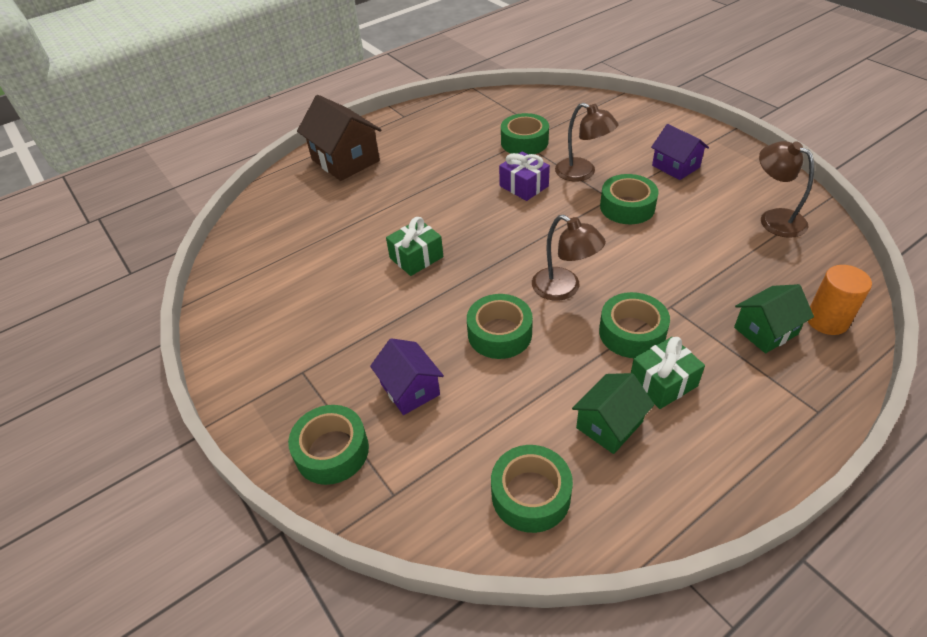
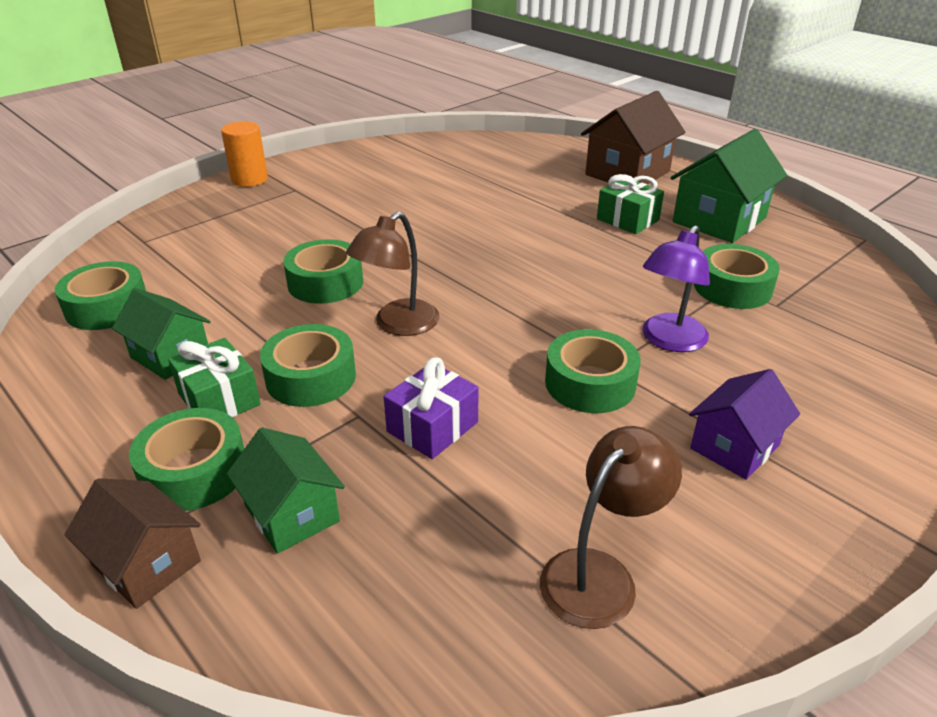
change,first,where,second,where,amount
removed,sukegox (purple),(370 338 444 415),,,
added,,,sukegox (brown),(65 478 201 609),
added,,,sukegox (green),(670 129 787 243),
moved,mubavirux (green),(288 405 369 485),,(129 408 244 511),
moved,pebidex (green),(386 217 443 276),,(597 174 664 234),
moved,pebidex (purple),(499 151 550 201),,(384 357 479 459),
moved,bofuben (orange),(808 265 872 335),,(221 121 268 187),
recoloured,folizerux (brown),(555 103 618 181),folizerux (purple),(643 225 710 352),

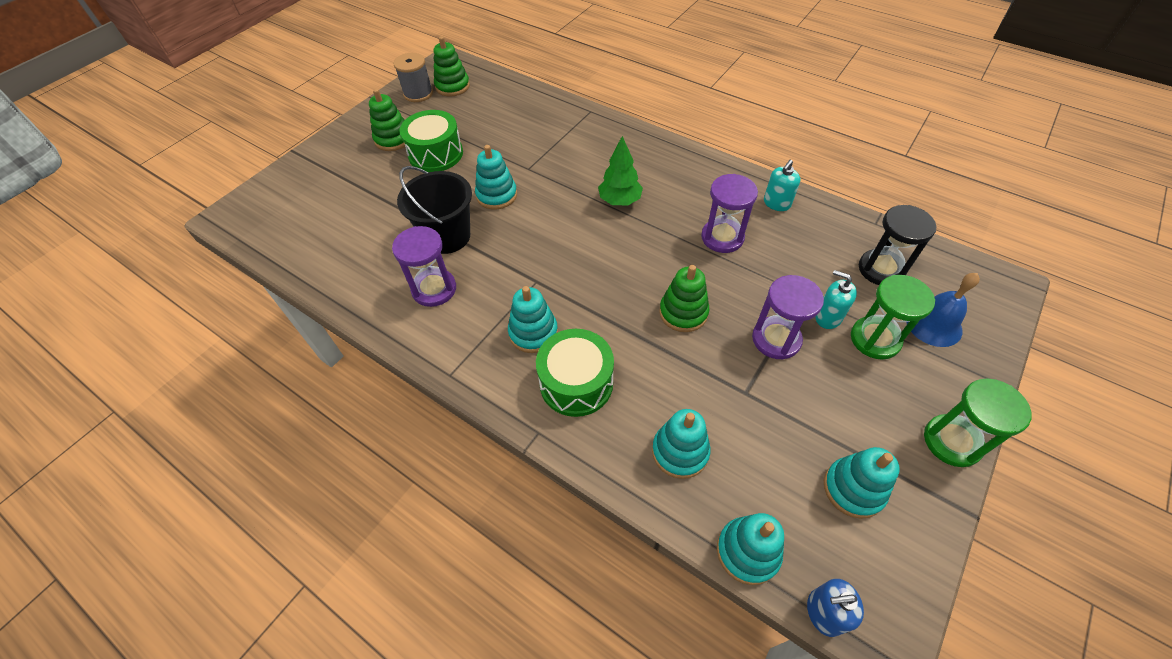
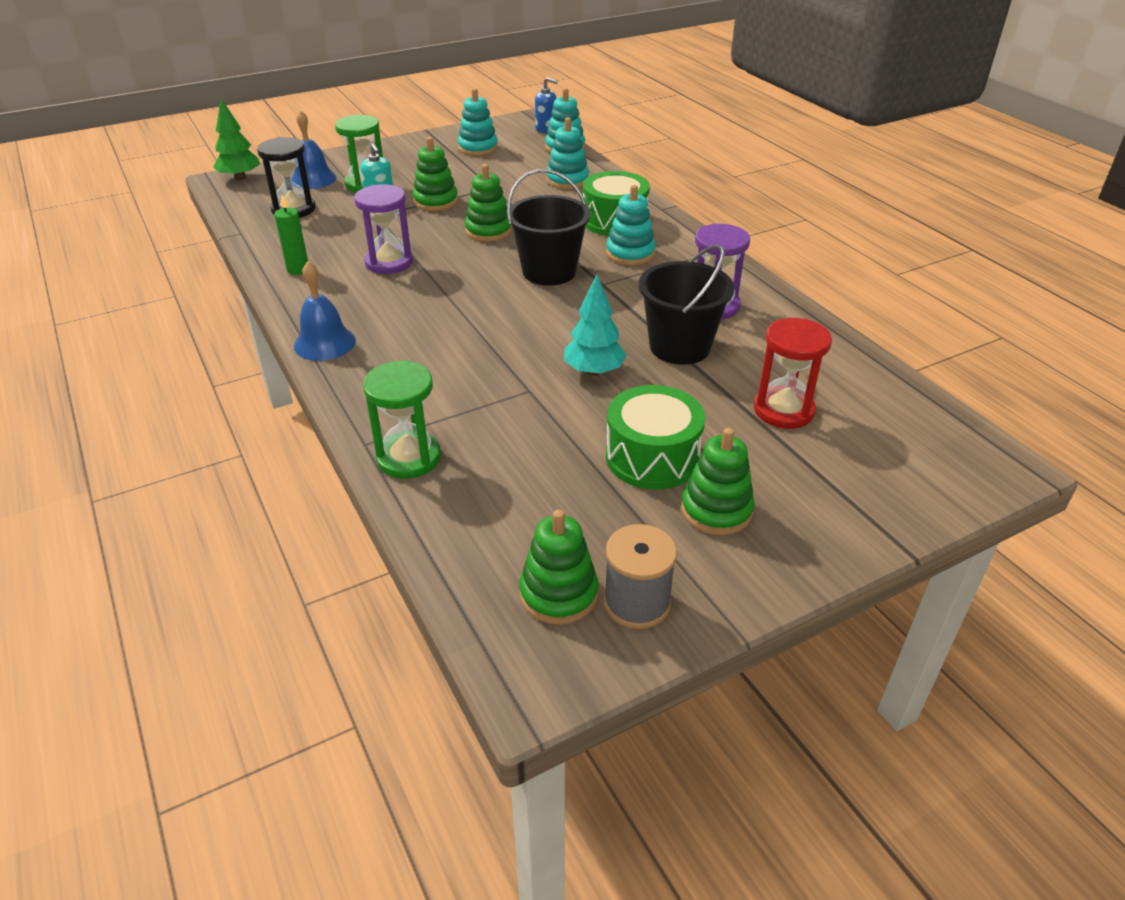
change,first,where,second,where,amount
added,,,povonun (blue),(294 261 356 361),
added,,,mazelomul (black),(507 169 591 286),
added,,,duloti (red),(754 318 832 429),
moved,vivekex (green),(598 136 643 205),,(213 99 260 181),
moved,duloti (green),(924 378 1032 467),,(363 361 441 479),
replaced,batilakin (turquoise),(475 145 517 210),vivekex (turquoise),(564 274 627 376),
replaced,duloti (purple),(752 275 824 360),batilakin (green),(413 137 458 211),
replaced,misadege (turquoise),(764 160 800 211),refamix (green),(274 194 308 275),

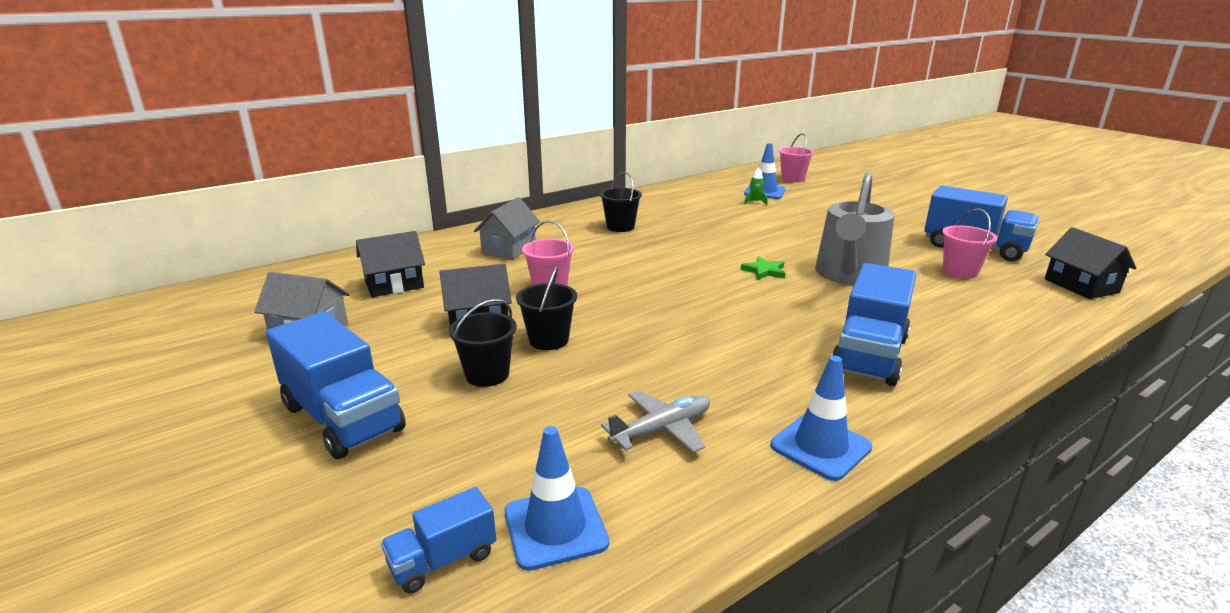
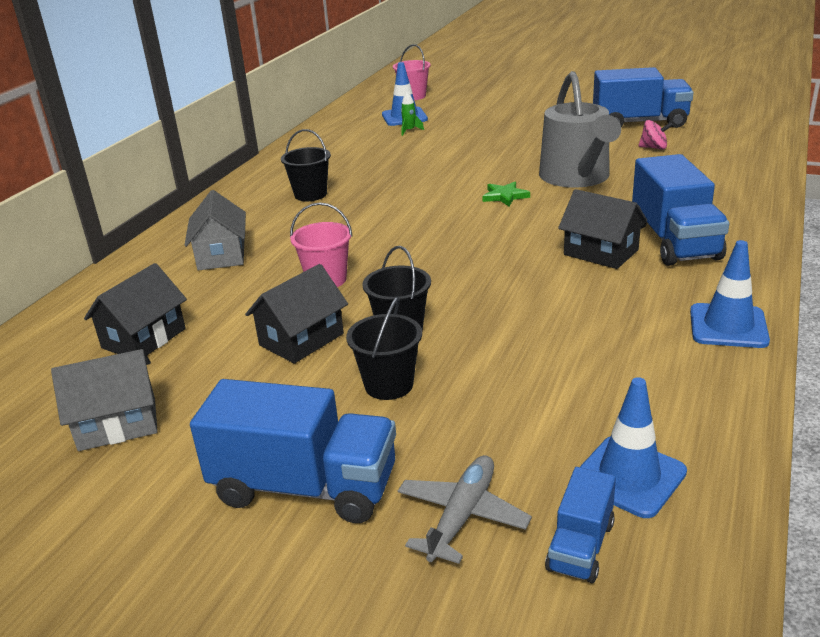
change,first,where,second,where,amount
moved,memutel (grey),(601 390 710 453),,(398 455 532 564),
moved,sukegox (black),(1045 227 1136 299),,(558 189 647 269),
replaced,mazelomul (pink),(942 208 997 279),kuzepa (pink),(638 120 673 150),

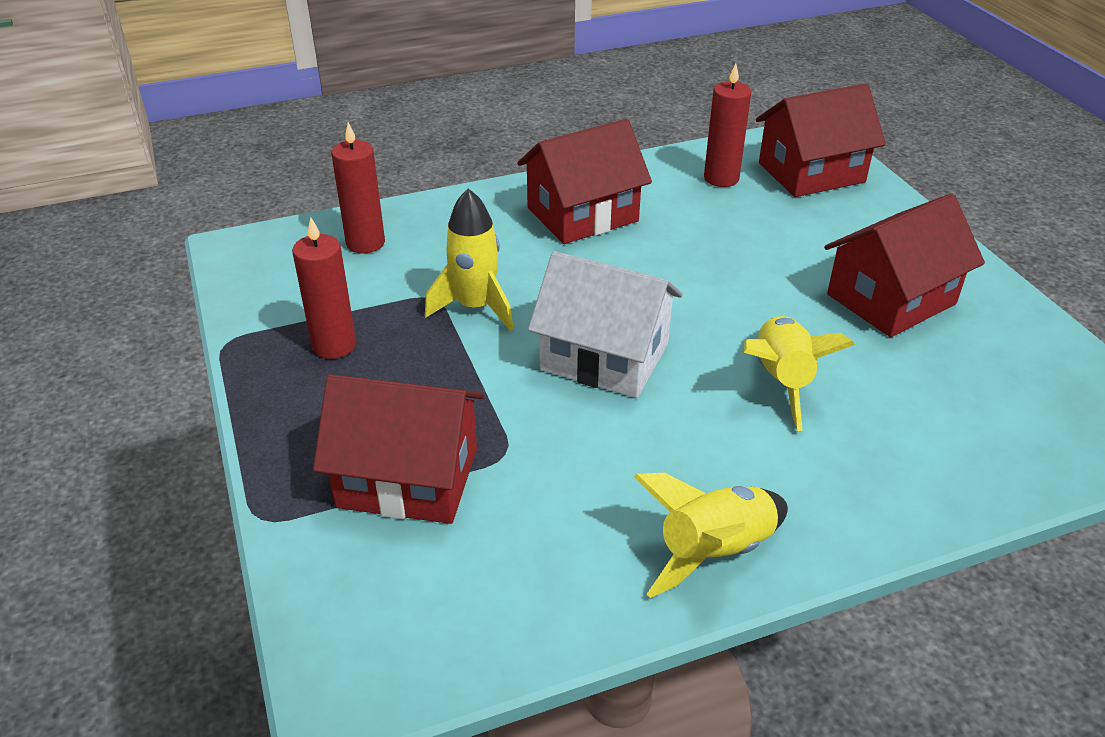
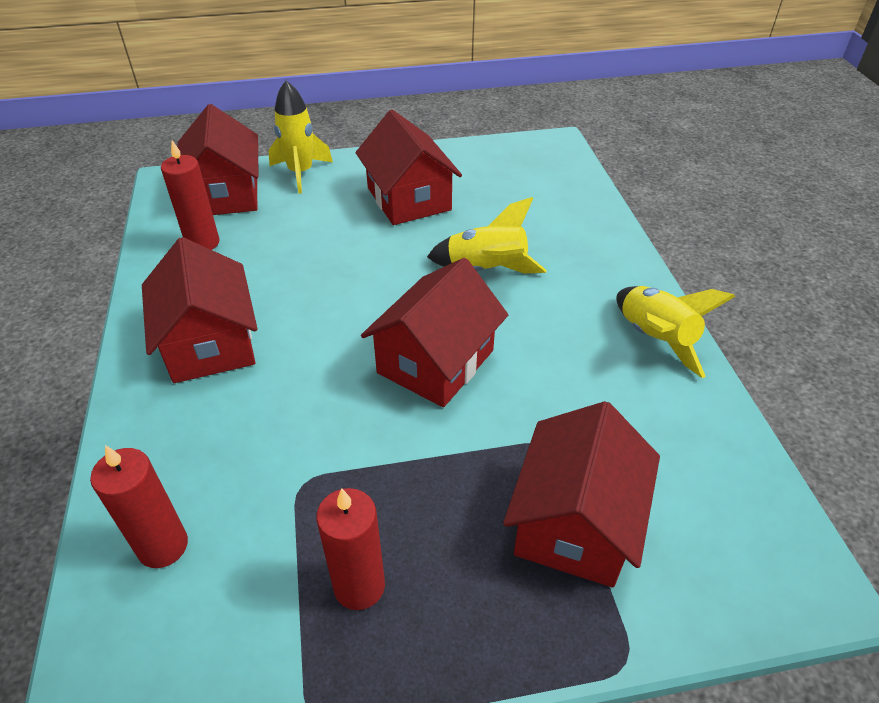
change,first,where,second,where,amount
moved,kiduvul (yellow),(425 188 514 331),,(268 80 333 194),
recoloured,sukegox (white),(528 251 683 398),sukegox (red),(361 258 508 407),

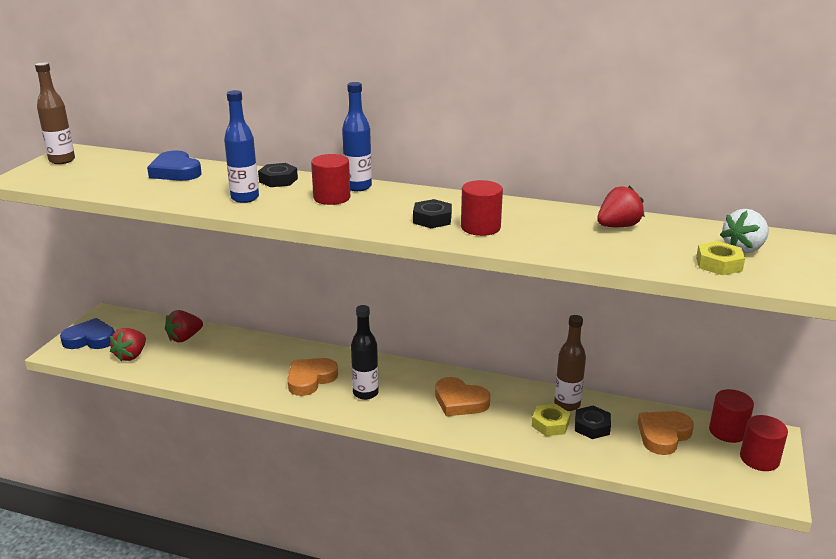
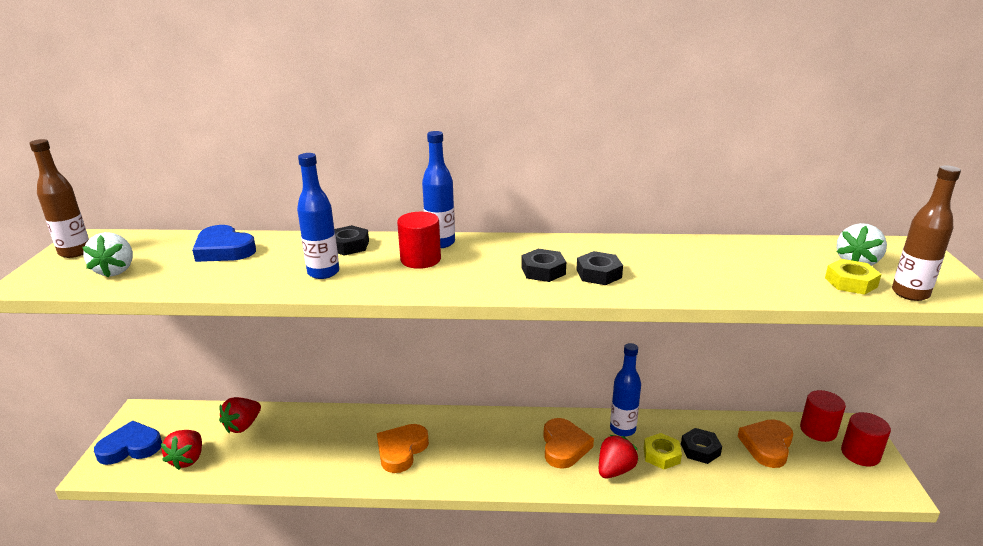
change,first,where,second,where,amount
removed,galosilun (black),(351 305 379 400),,,
added,,,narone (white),(82 232 133 277),
added,,,galosilun (blue),(610 343 641 437),
moved,galosilun (brown),(554 315 586 411),,(892 165 961 301),
moved,narone (red),(597 185 645 227),,(599 435 639 478),
replaced,bofuben (red),(461 180 503 236),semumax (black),(576 251 623 285),
turned,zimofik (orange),(435 377 490 416),,(543 418 594 469),105 degrees counterclockwise

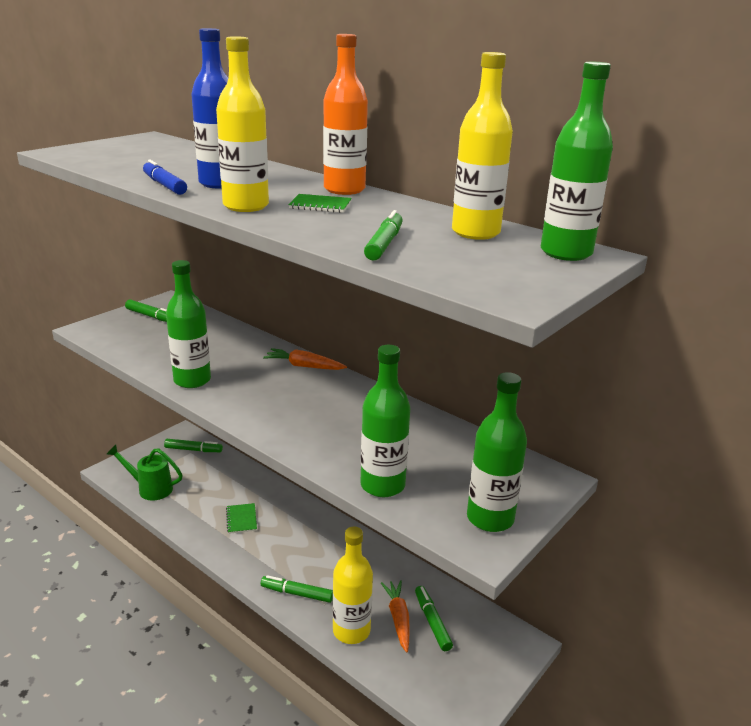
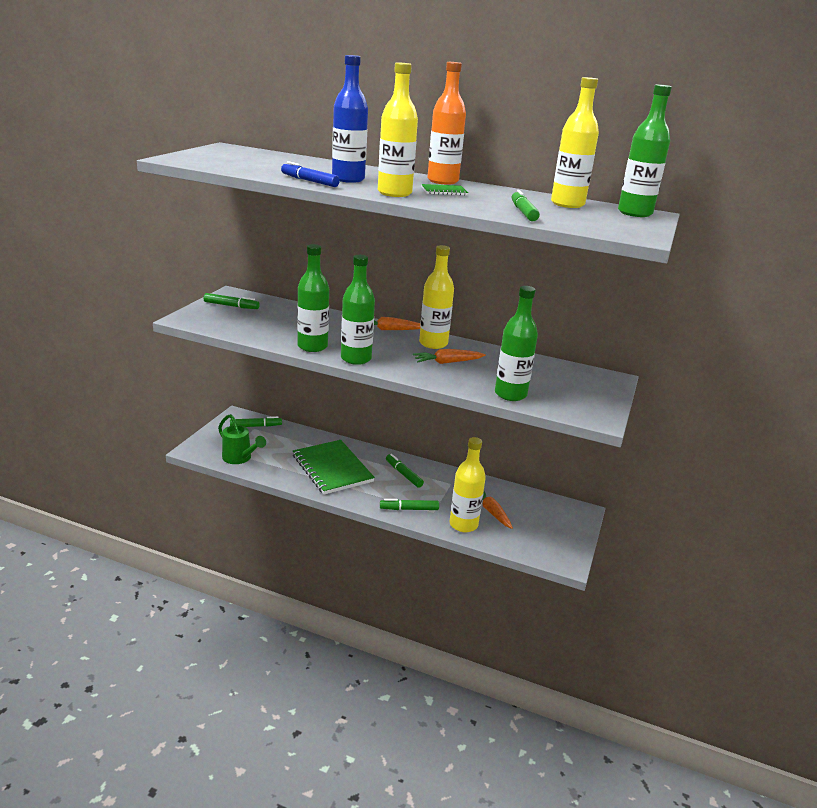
change,first,where,second,where,amount
added,,,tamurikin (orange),(413 349 486 364),
added,,,galosilun (yellow),(419 245 454 349),
moved,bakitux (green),(415 586 453 651),,(386 454 424 488),
moved,galosilun (green),(467 372 527 532),,(341 255 375 365),
turned,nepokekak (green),(106 445 183 501),,(218 414 266 464),135 degrees counterclockwise
resized,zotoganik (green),(226 503 257 534),,(293 440 375 494),x2.32

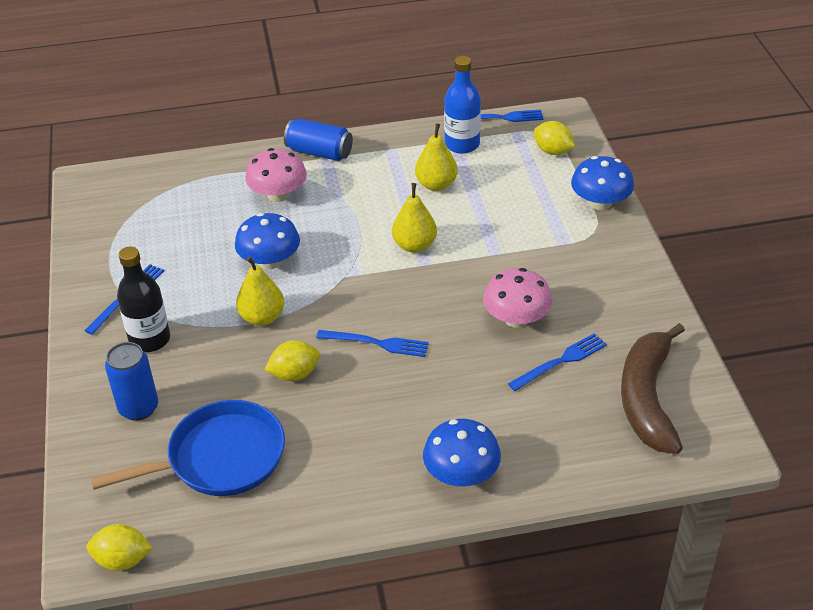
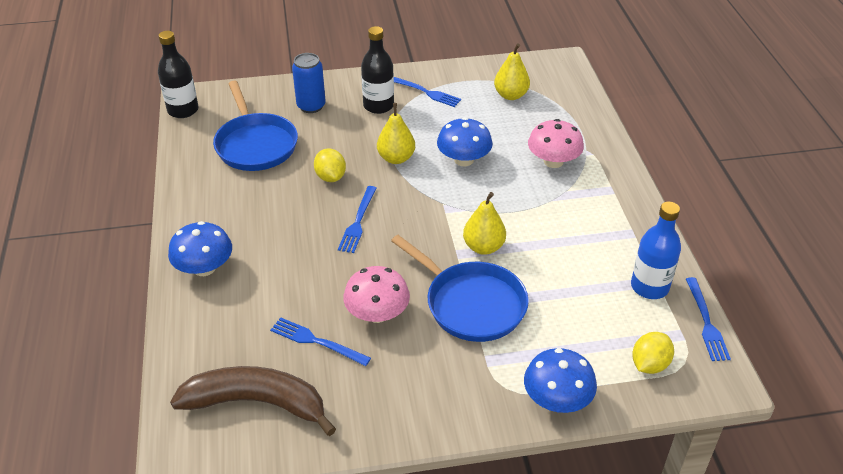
change,first,where,second,where,amount
removed,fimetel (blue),(284 118 353 161),,,
added,,,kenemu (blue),(391 235 529 342),
moved,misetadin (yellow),(415 123 458 191),,(494 43 530 100),
replaced,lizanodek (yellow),(86 524 152 571),galosilun (black),(158 31 198 118),
turned,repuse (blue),(508 333 607 391),,(270 317 371 366),150 degrees clockwise

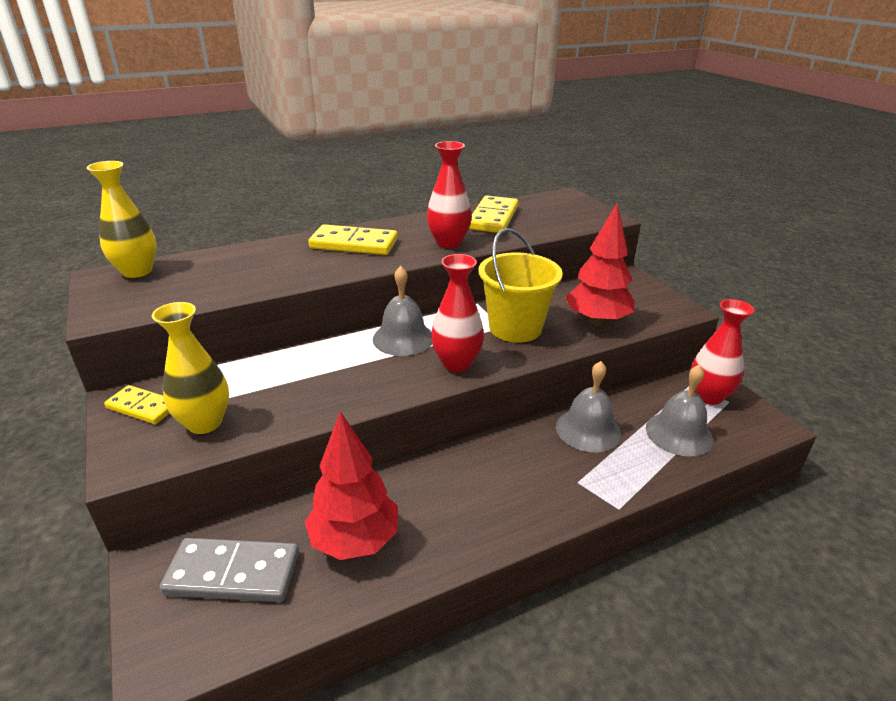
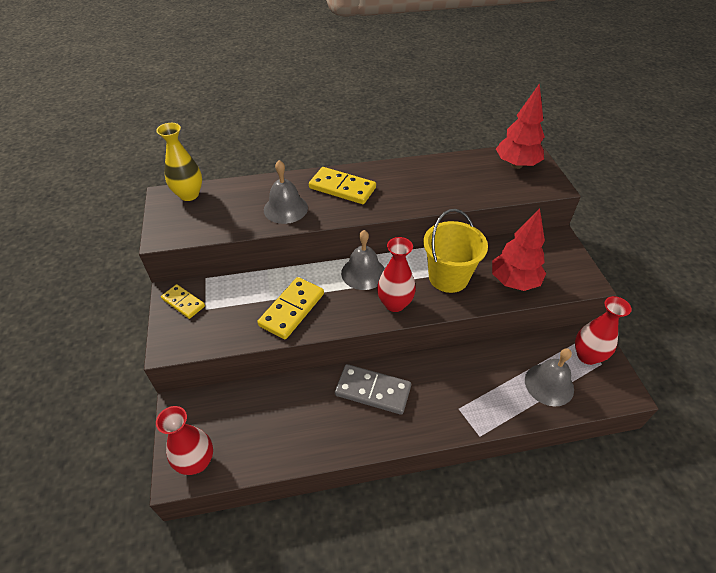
change,first,where,second,where,amount
removed,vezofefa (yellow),(152 302 229 434),,,
moved,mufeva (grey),(160 538 299 602),,(335 364 411 415),
moved,vivekex (red),(305 411 398 560),,(496 83 545 169),
moved,vezofefa (red),(427 141 472 248),,(156 406 213 475),
moved,mufeva (yellow),(469 196 518 233),,(257 277 324 339),
moved,povonun (grey),(556 361 621 452),,(264 160 308 224),

